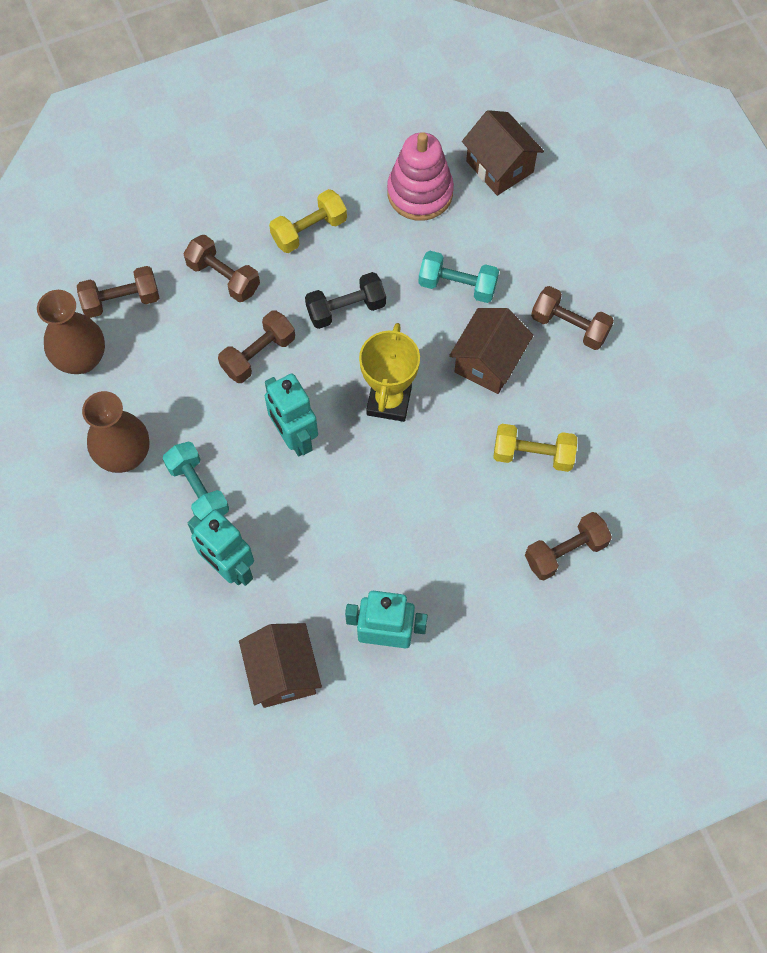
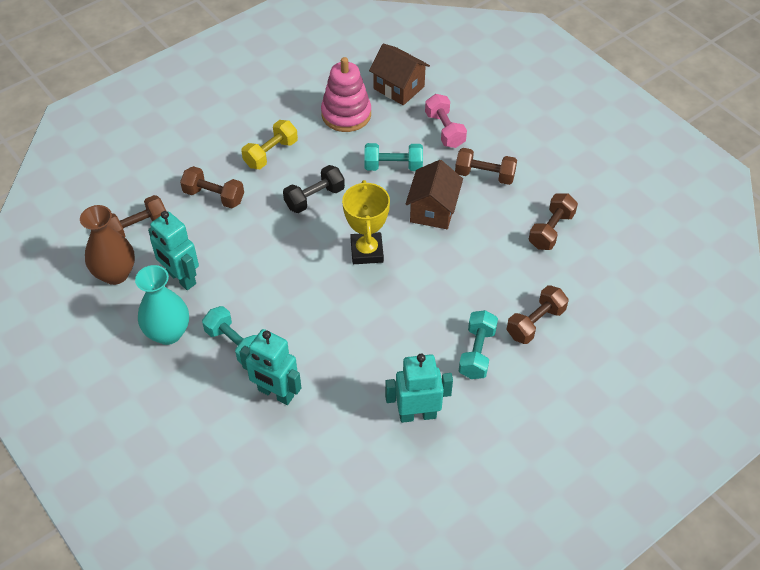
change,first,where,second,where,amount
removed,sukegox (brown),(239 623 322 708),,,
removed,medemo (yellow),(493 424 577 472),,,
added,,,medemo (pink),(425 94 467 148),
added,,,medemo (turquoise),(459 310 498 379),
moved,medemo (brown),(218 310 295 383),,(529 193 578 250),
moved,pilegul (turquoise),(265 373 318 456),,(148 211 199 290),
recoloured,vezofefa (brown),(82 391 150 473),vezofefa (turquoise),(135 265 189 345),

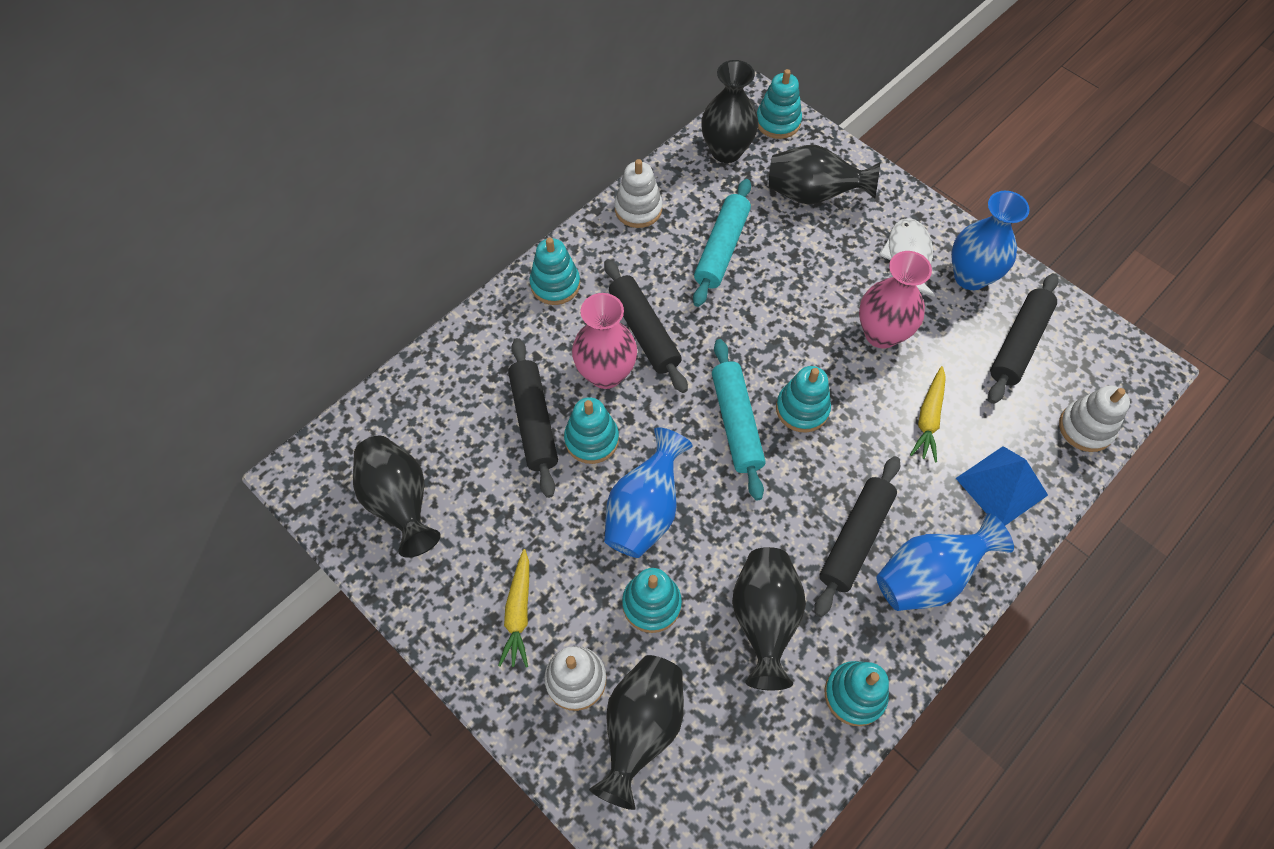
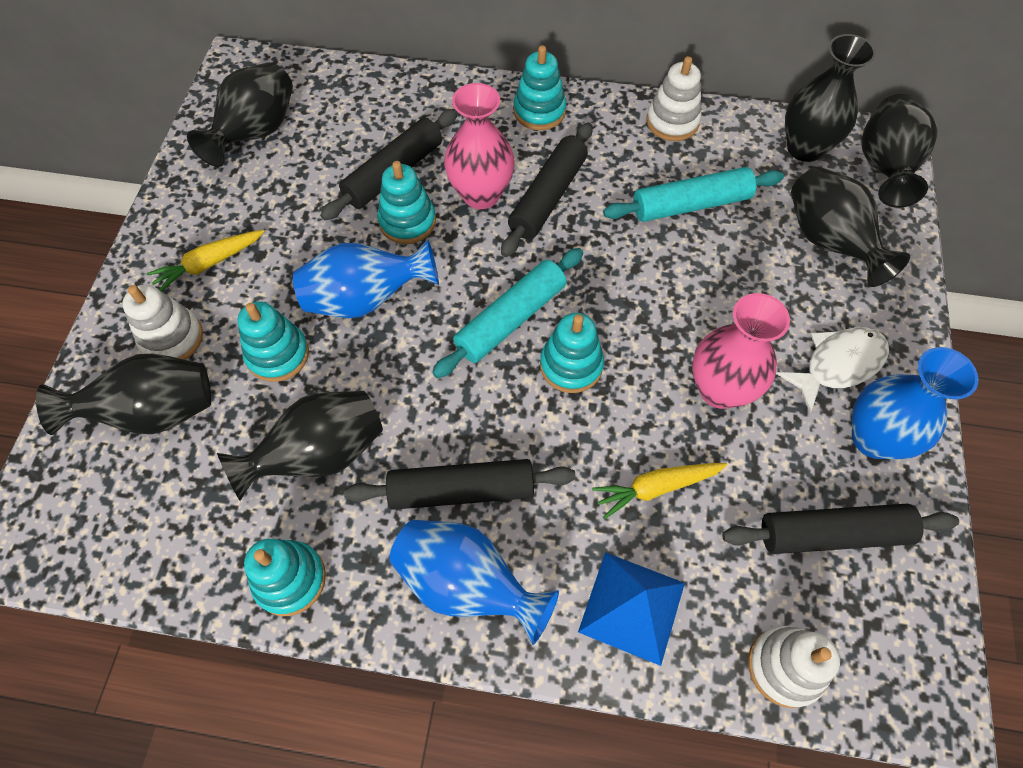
change,first,where,second,where,amount
replaced,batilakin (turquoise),(757 69 802 139),vezofefa (black),(861 94 937 208),

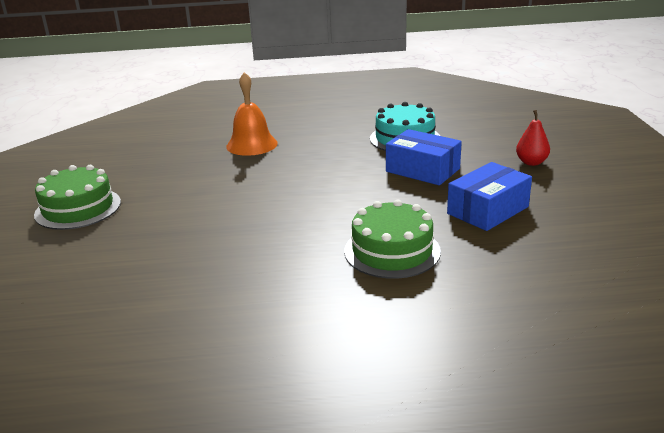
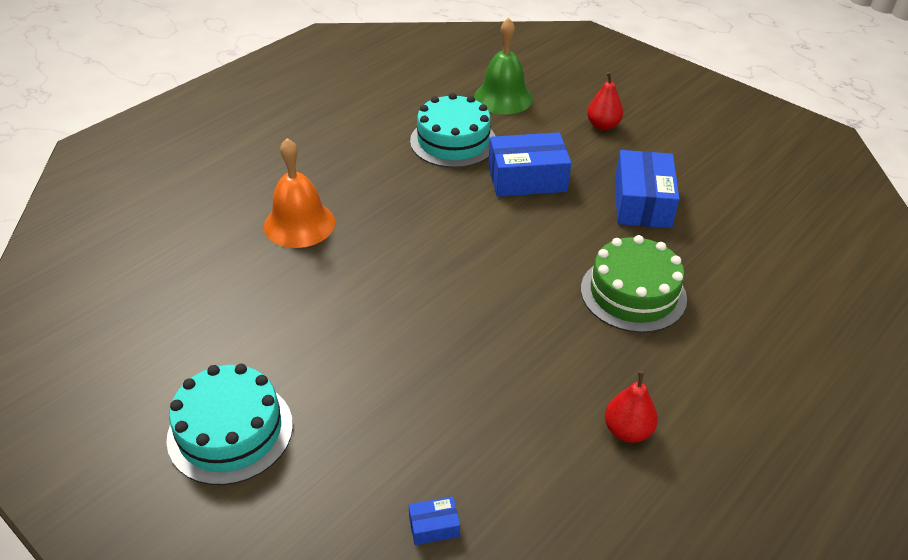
change,first,where,second,where,amount
added,,,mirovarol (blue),(409 497 460 545),
added,,,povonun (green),(474 18 533 115),
added,,,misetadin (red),(605 371 658 443),
recoloured,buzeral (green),(34 165 121 230),buzeral (turquoise),(166 364 293 485),

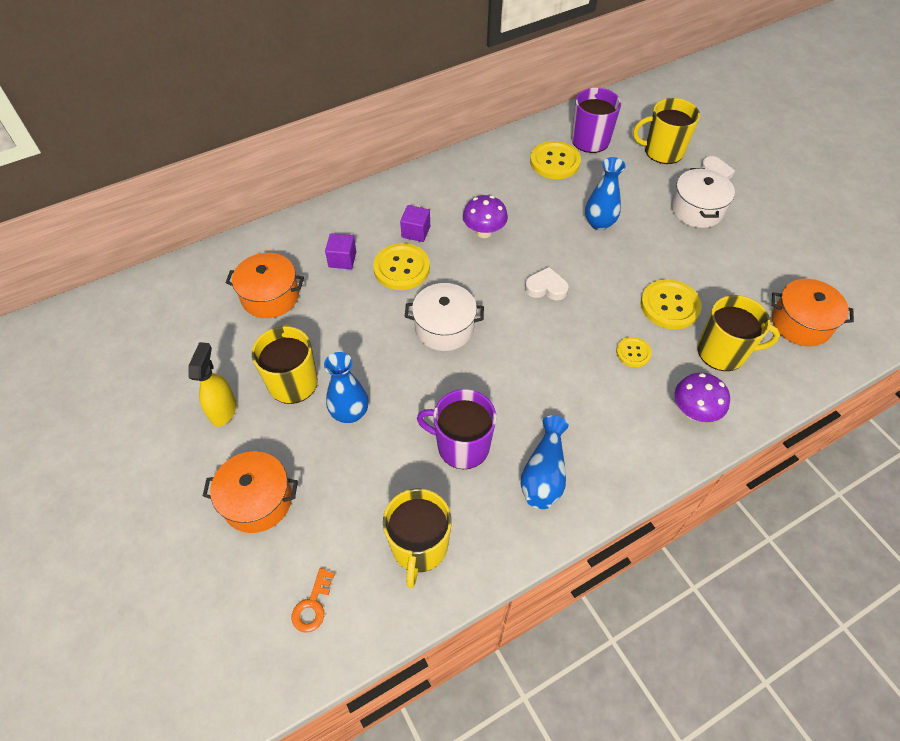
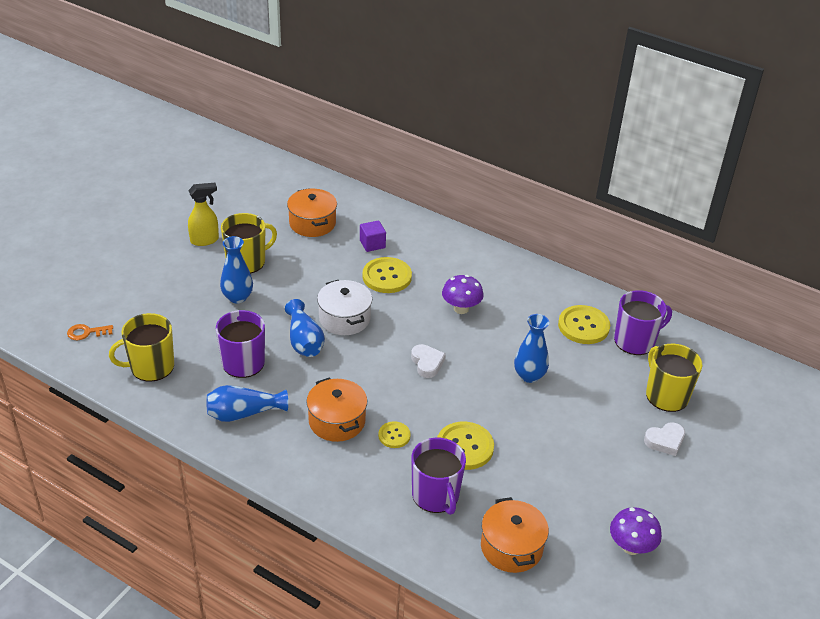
change,first,where,second,where,amount
removed,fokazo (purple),(400 205 430 242),,,
removed,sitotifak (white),(671 168 735 228),,,
added,,,vezofefa (blue),(285 299 325 357),
moved,sitotifak (orange),(203 451 298 533),,(306 377 367 442),
moved,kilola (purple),(675 373 730 422),,(610 507 662 555),
recoloured,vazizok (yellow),(697 295 780 371),vazizok (purple),(411 438 466 515),

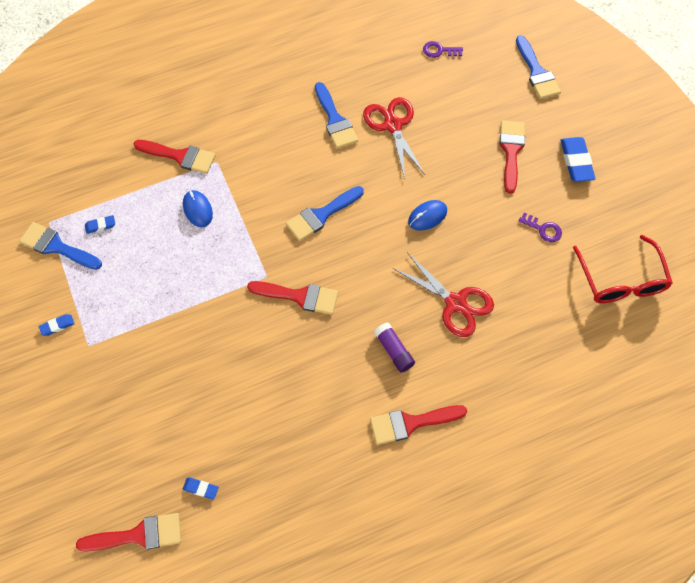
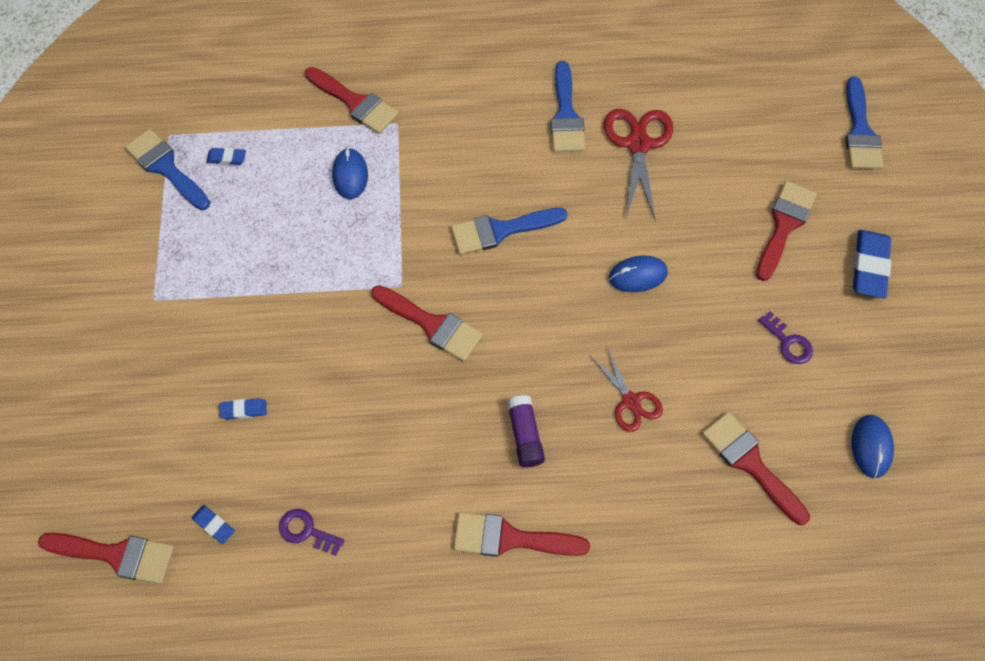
change,first,where,second,where,amount
added,,,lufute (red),(702 412 810 525),
moved,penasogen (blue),(39 314 75 336),,(220 398 267 419),
moved,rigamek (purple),(423 41 463 58),,(279 509 345 556),
replaced,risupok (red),(573 235 673 303),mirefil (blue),(851 415 894 478),
resized,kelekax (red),(393 252 494 337),,(591 347 663 432),x0.62

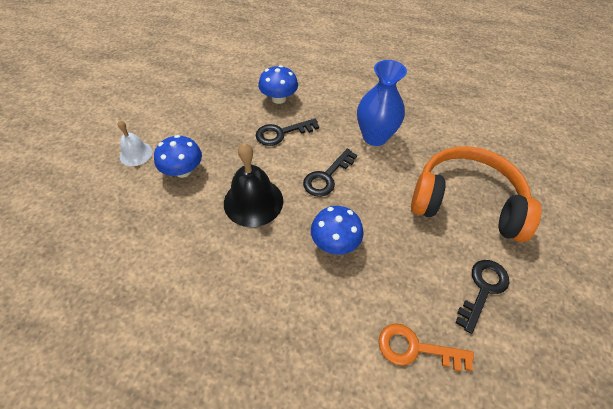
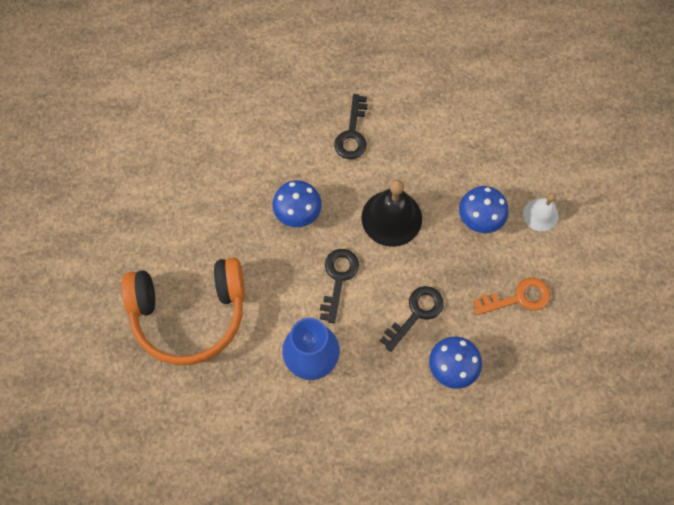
change,first,where,second,where,amount
moved,rigamek (orange),(378 323 474 371),,(473 278 550 315),
moved,rigamek (black),(455 260 509 334),,(334 94 368 159),

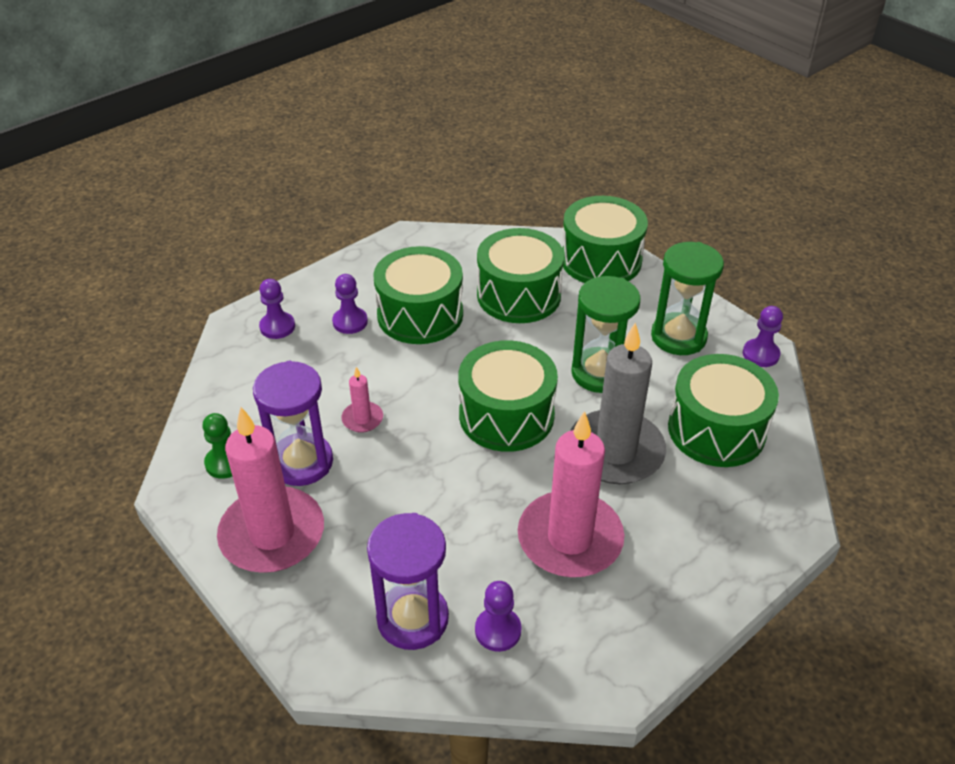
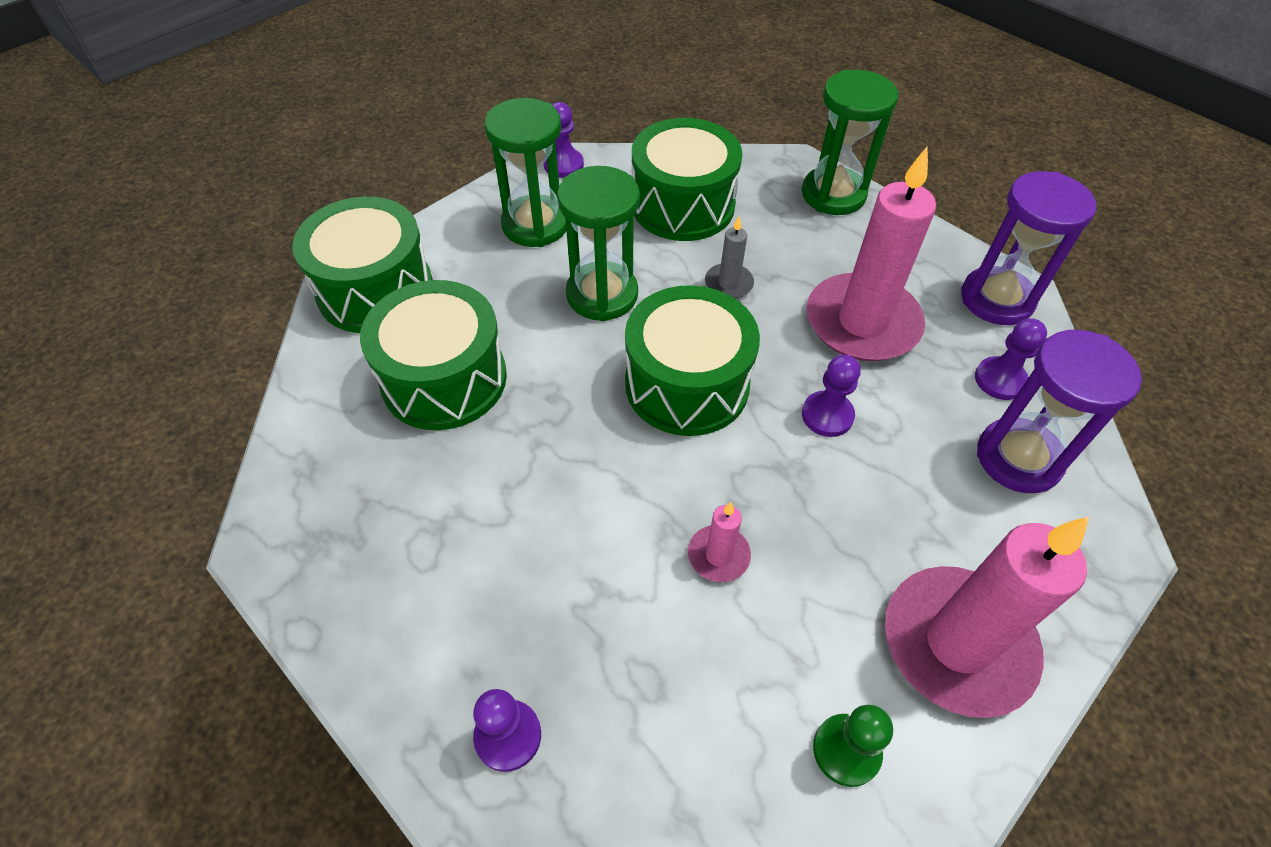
change,first,where,second,where,amount
removed,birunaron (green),(373 246 463 344),,,
added,,,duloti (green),(802 70 899 215),
moved,duloti (purple),(253 361 333 486),,(961 171 1097 325),
moved,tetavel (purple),(332 274 368 334),,(802 355 861 437),
resized,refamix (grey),(570 323 666 484),,(705 216 754 299),x0.44

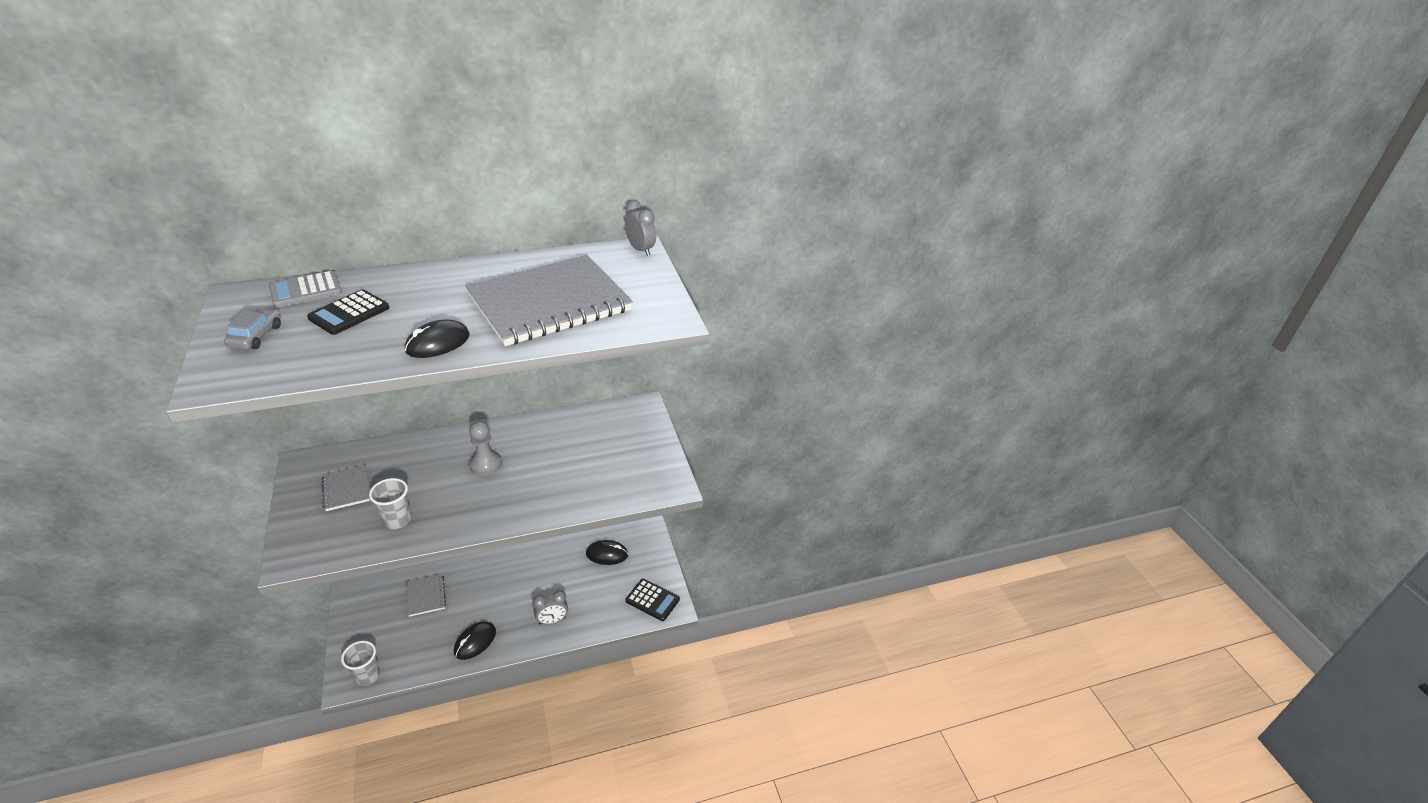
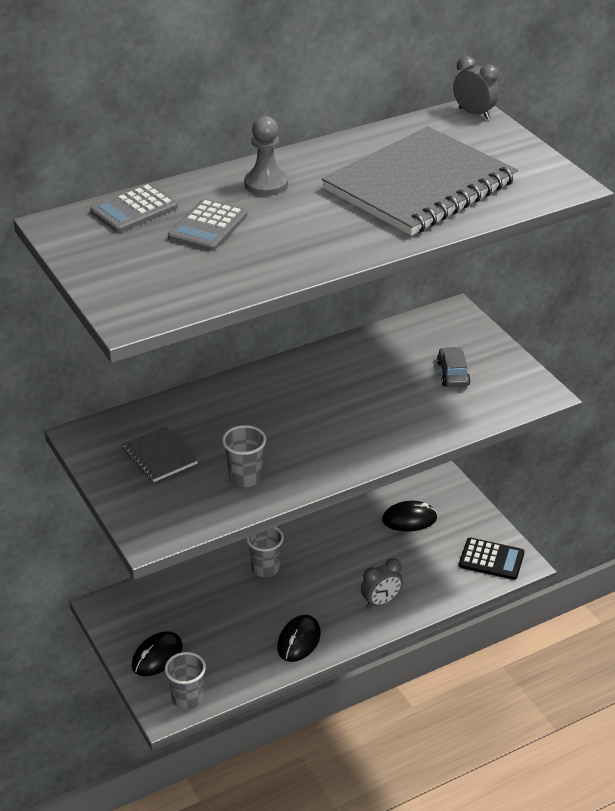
change,first,where,second,where,amount
removed,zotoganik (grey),(407 573 446 617),,,
added,,,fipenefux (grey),(246 527 284 577),
moved,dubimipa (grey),(224 309 281 350),,(437 347 470 387),
moved,mirefil (black),(405 320 470 358),,(132 631 183 676),
moved,tetavel (grey),(469 421 502 476),,(244 116 288 196),
recoloured,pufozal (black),(307 290 389 335),pufozal (grey),(168 199 247 251),

